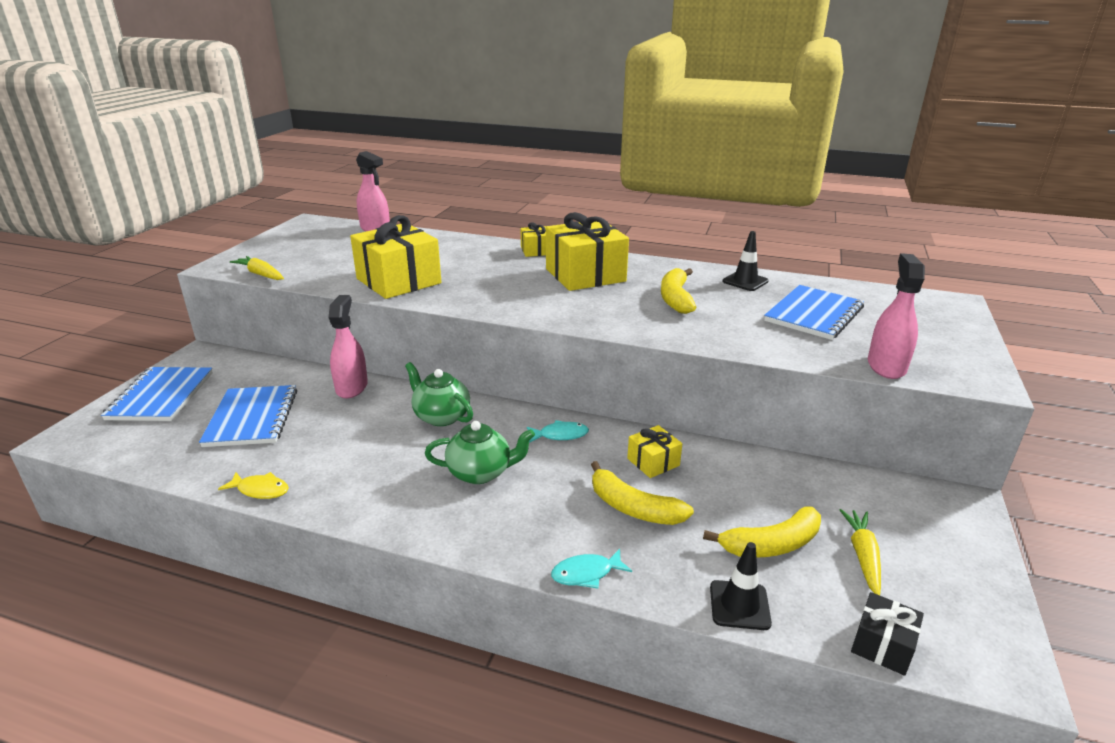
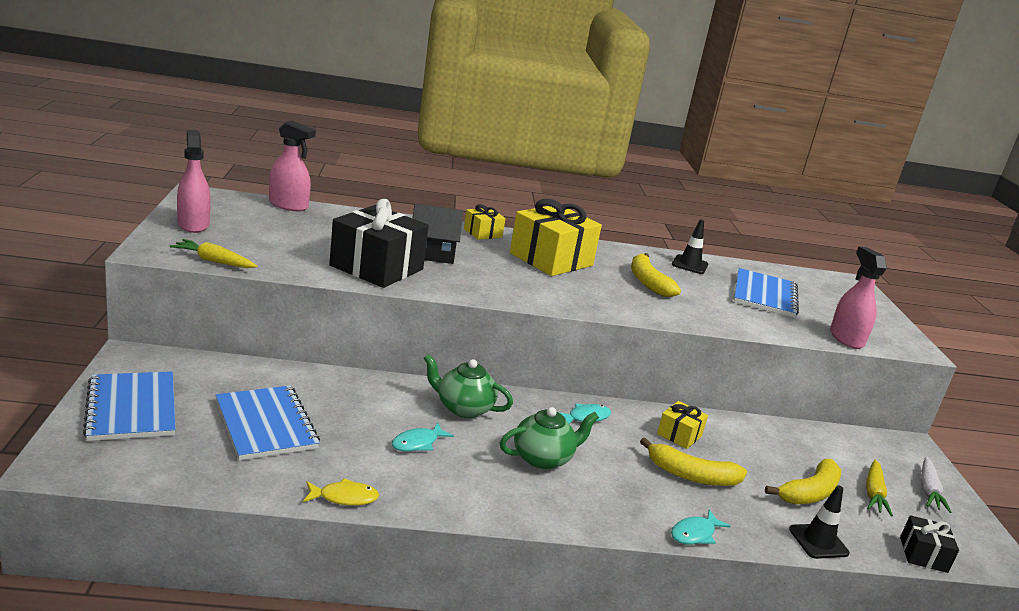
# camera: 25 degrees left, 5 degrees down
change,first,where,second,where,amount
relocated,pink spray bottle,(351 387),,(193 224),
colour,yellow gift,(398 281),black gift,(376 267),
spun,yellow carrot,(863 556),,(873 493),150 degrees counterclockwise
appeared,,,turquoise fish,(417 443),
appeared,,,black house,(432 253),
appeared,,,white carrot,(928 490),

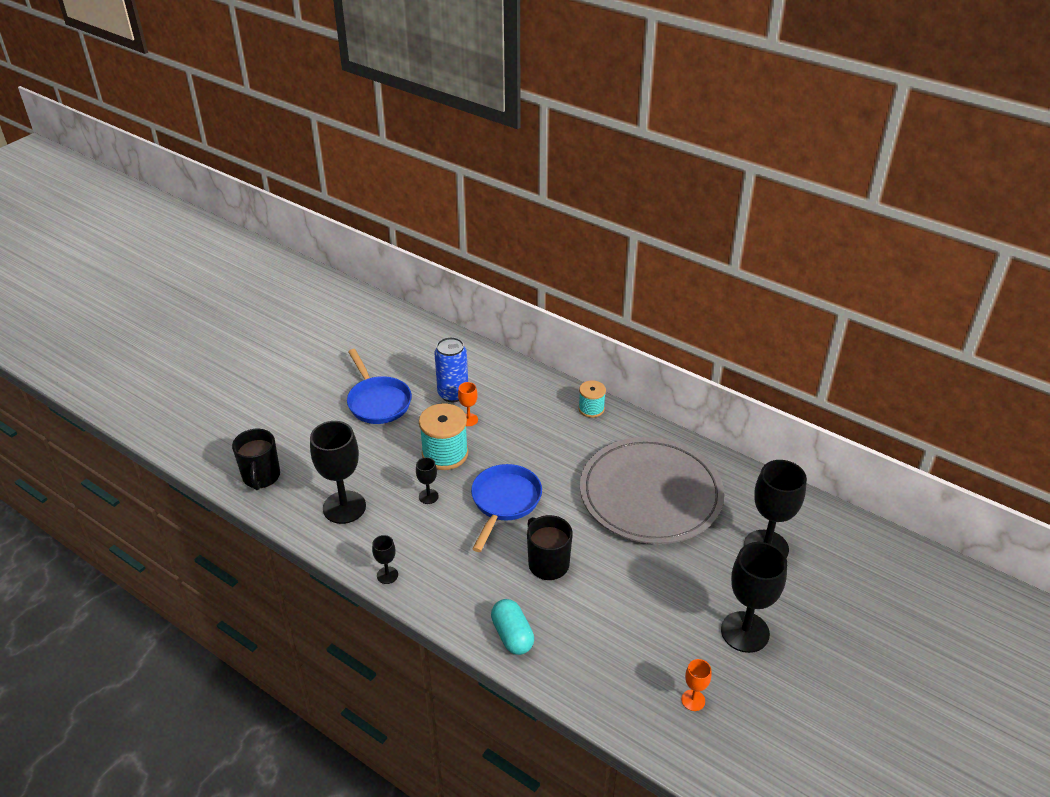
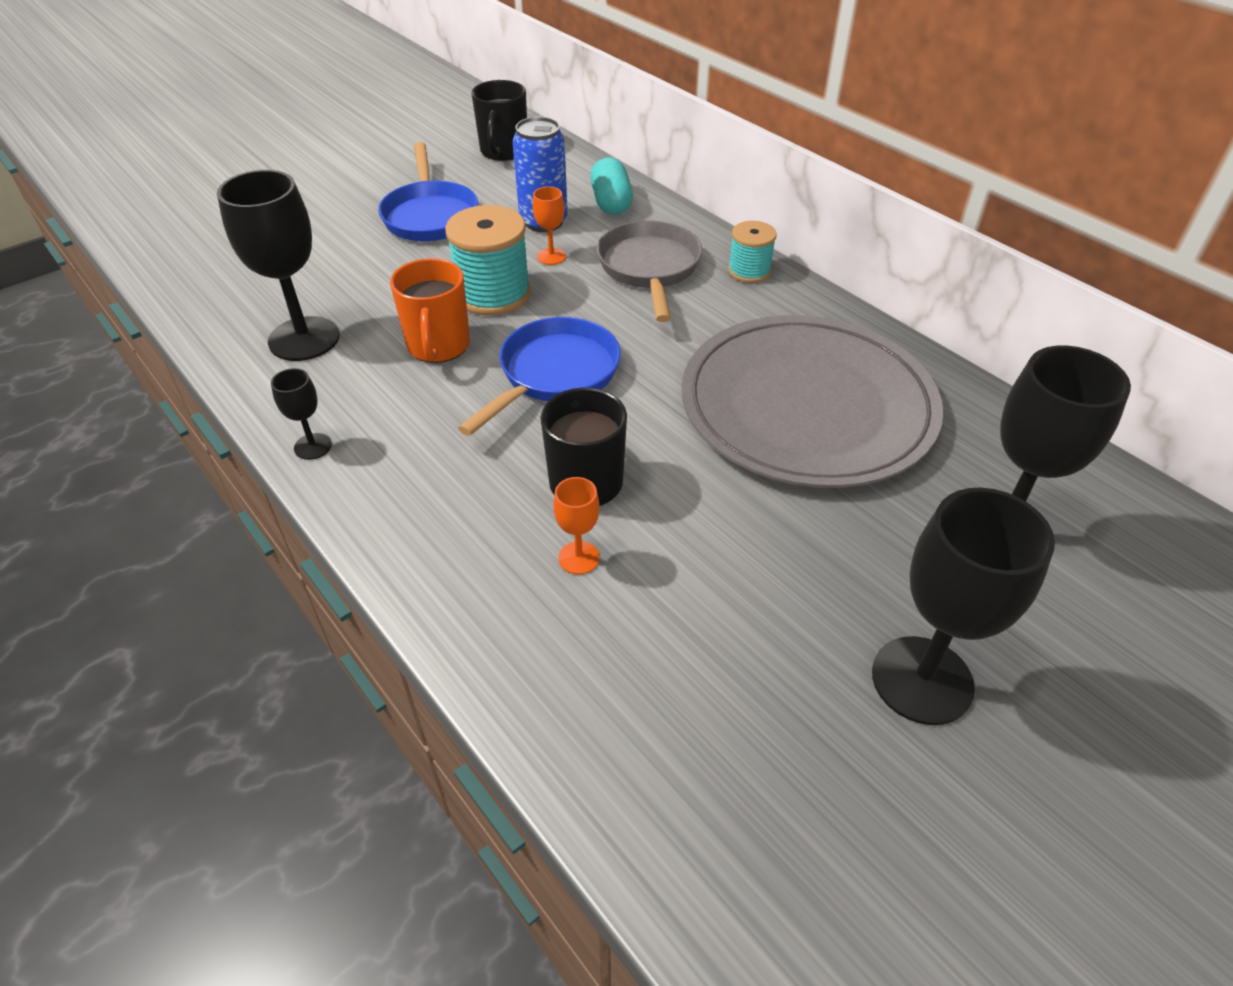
# camera: 15 degrees right, 5 degrees up
change,first,where,second,where,amount
relocated,black mug,(261 477),,(503 151),
exchanged,black goblet,(428 496),orange mug,(438 346),
relocated,turquoise capsule,(512 635),,(611 203),
relocated,orange goblet,(693 700),,(579 558),
appeared,,,grey pan,(650 269),

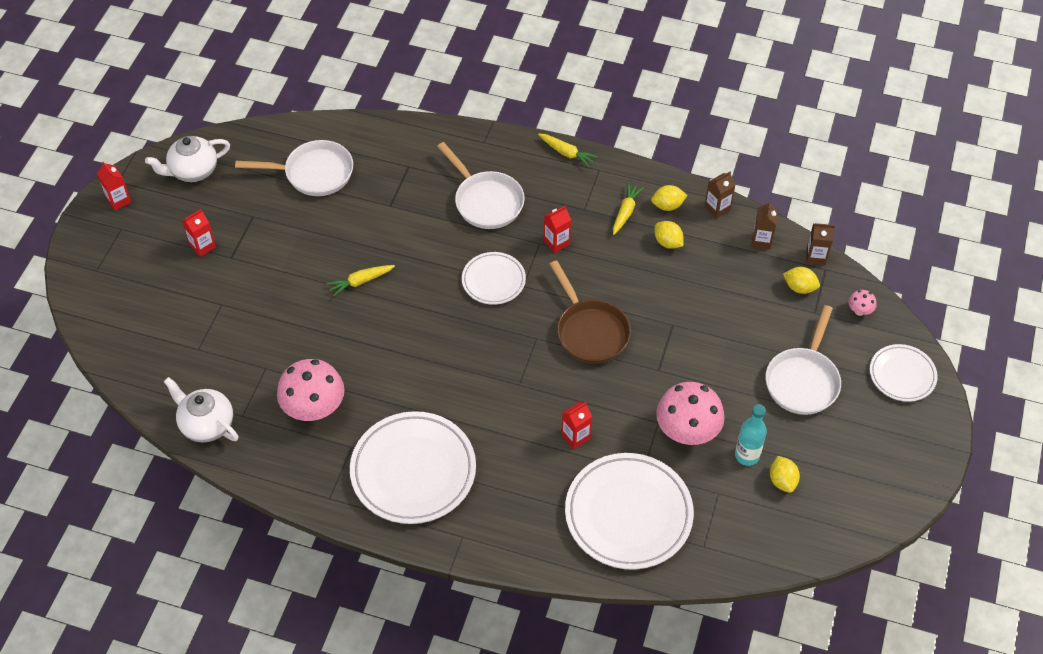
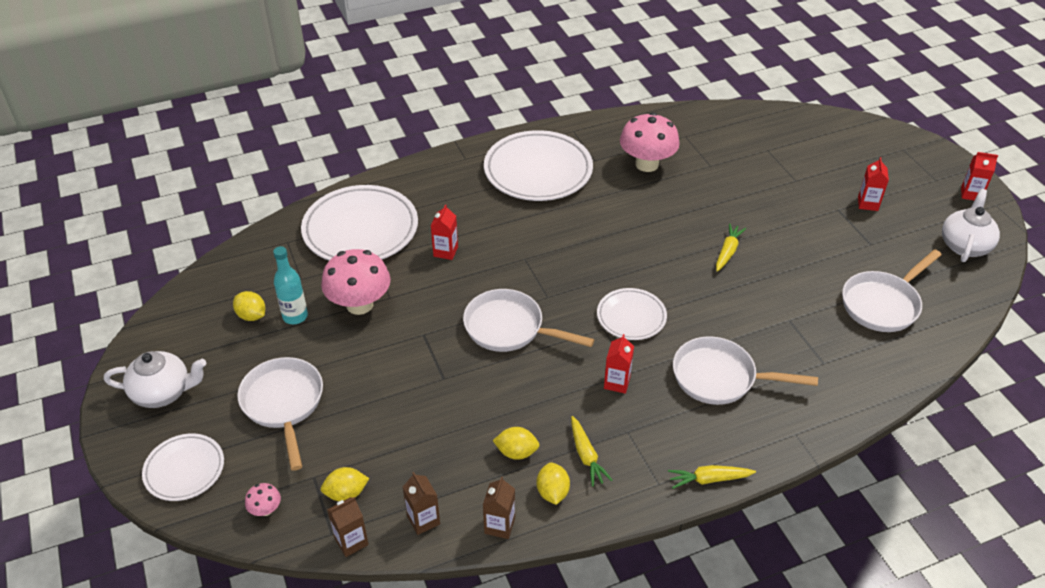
# camera: 140 degrees right, 10 degrees down
change,first,where,second,where,amount
relocated,white teapot,(206 424),,(163 392),
colour,brown pan,(590 331),white pan,(509 328),
spun,yellow lemon,(667 206),,(552 492),45 degrees counterclockwise

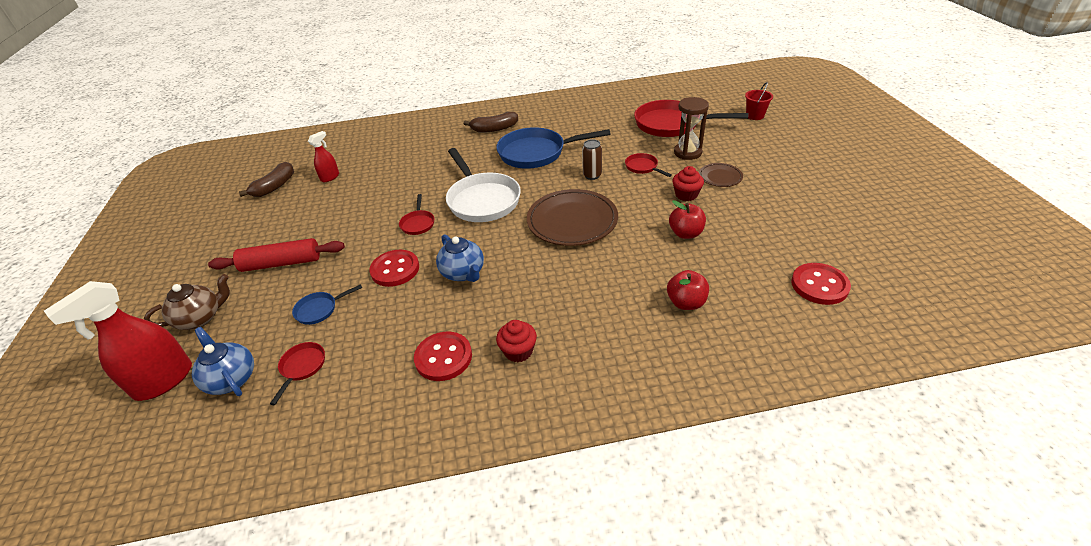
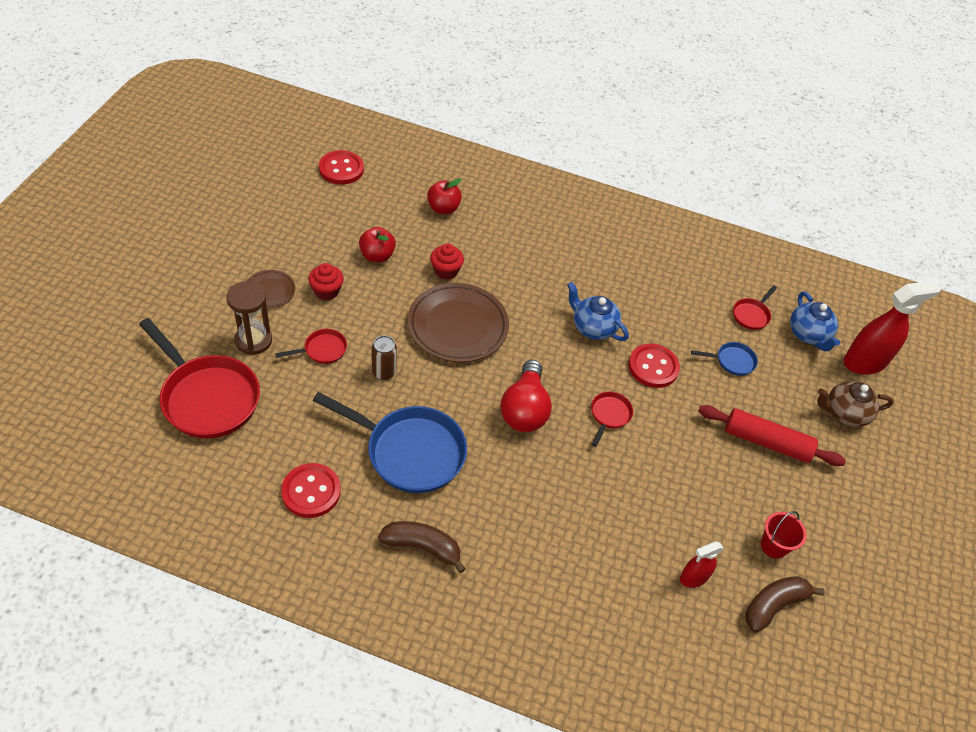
# camera: 160 degrees left, 10 degrees up
change,first,where,second,where,amount
relocated,red button,(443 357),,(311 491),
spun,blue teapot,(463 273),,(593 327),45 degrees counterclockwise
exchanged,white pan,(482 200),red light bulb,(524 409),
relocated,red cupcake,(518 351),,(446 271),
spun,red pan,(643 167),,(322 350),105 degrees counterclockwise
relocated,red bucket,(755 116),,(773 546),

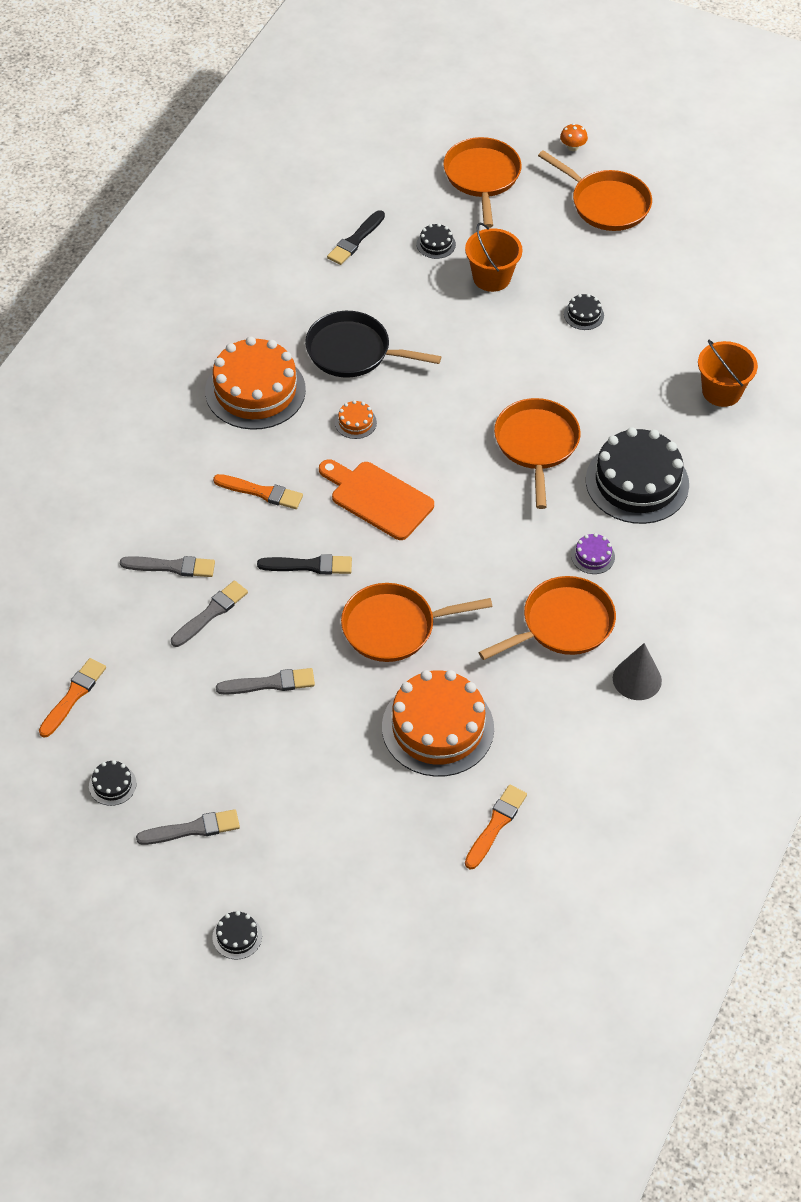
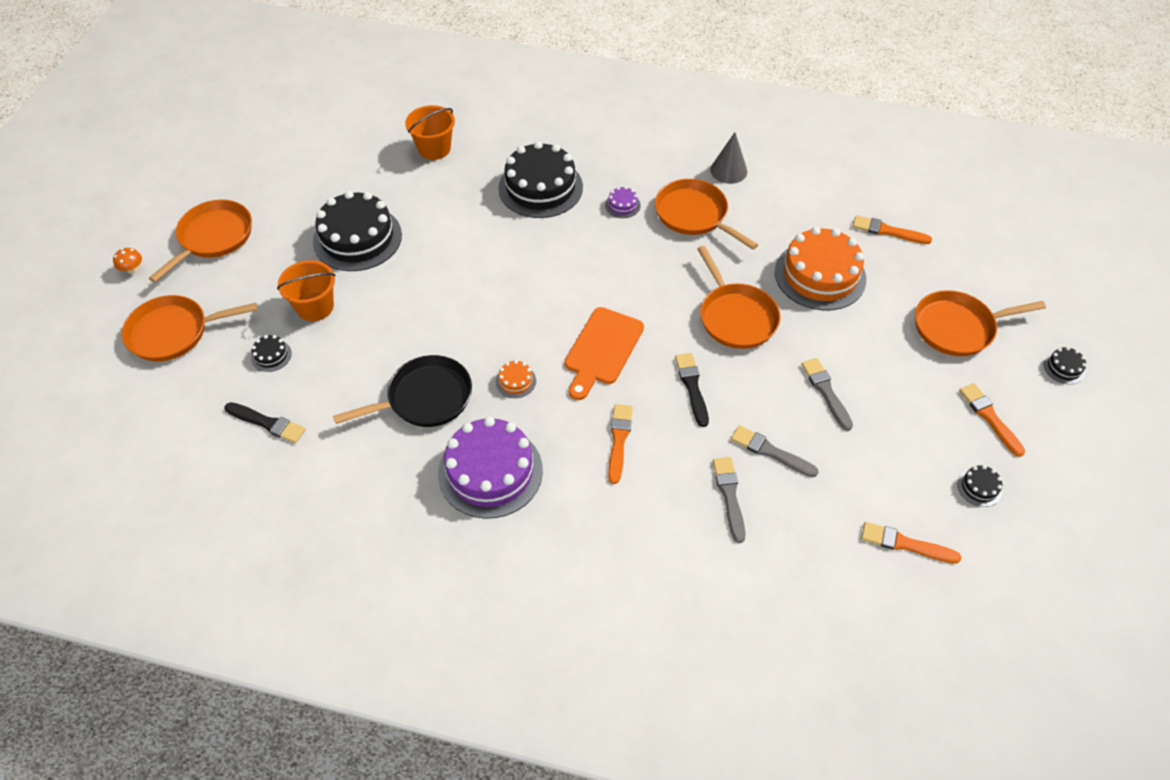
# camera: 100 degrees left, 0 degrees up
change,first,where,second,where,amount
colour,grey brush,(192 829),orange brush,(990 418),
colour,orange cake,(255 390),purple cake,(490 471),
spun,black pan,(353 351),,(425 398),120 degrees counterclockwise
relocated,orange pan,(536 445),,(958 327),
size,black cake,(583 315),,(357 238),x2.42

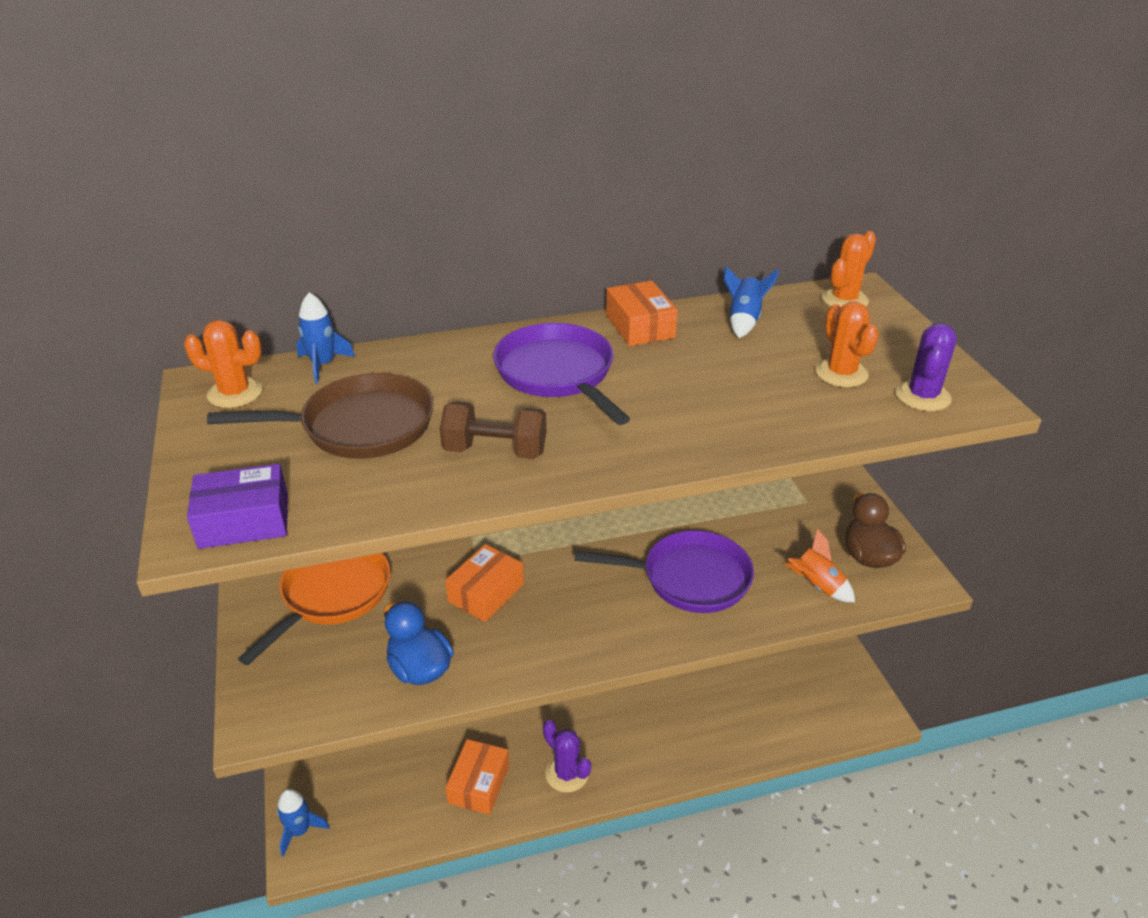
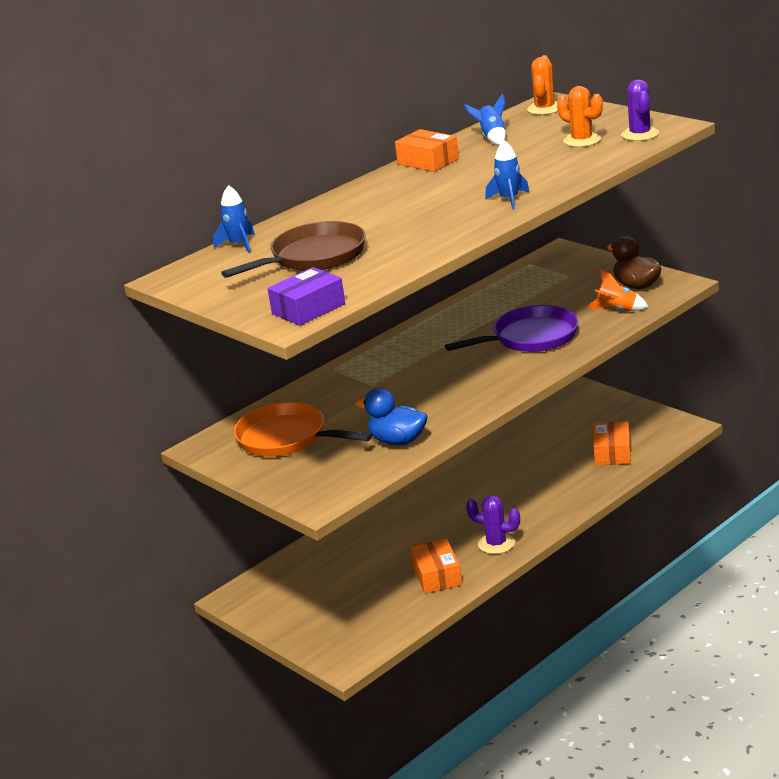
# camera: 25 degrees left, 10 degrees down
change,first,where,second,where,amount
missing,orange cactus,(235 393),,,
spun,orange pan,(331 595),,(287 438),60 degrees counterclockwise
relocated,blue rocket,(300 831),,(509 200),
missing,brown dumbbell,(495 451),,,
relocated,orange box,(486 593),,(612 453),
missing,purple pan,(558 374),,,

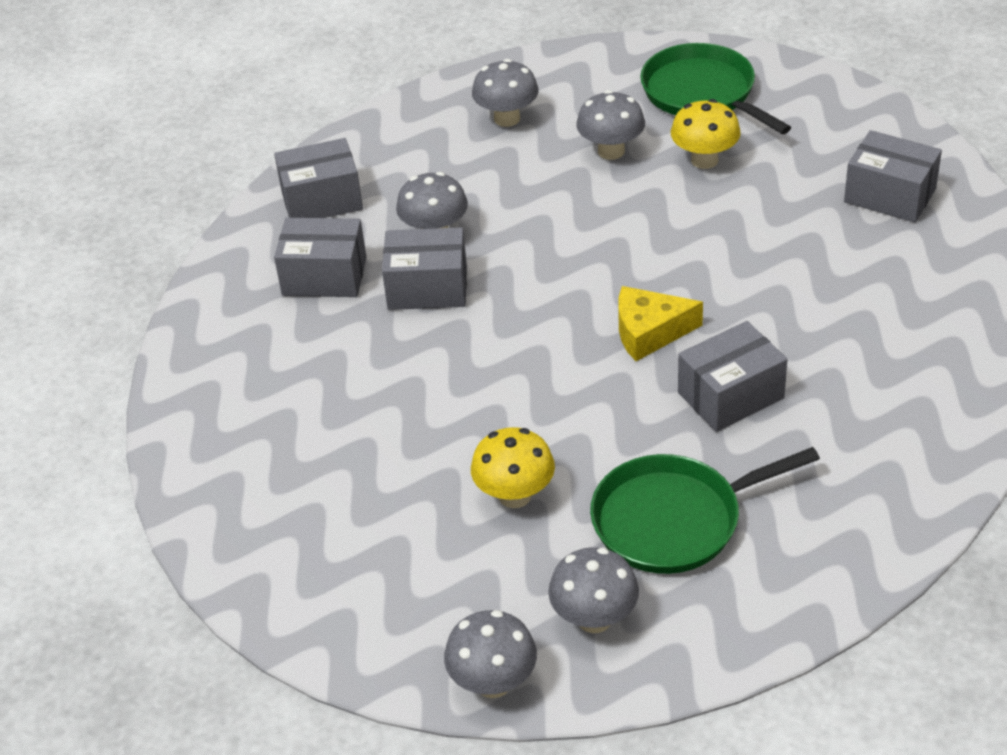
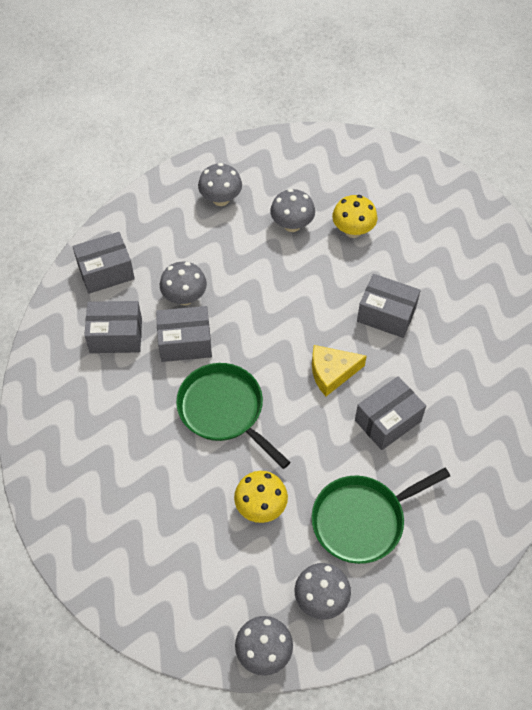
# camera: 10 degrees left, 15 degrees up
change,first,where,second,where,amount
relocated,green pan,(702 93),,(224 410),
relocated,grey box,(890 195),,(386 314),

